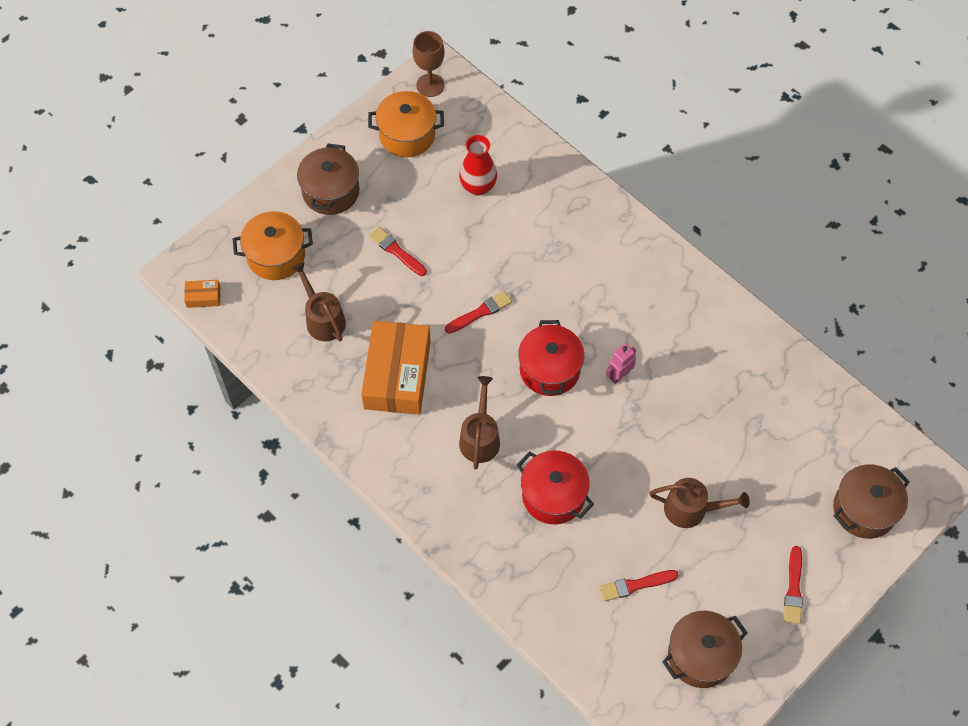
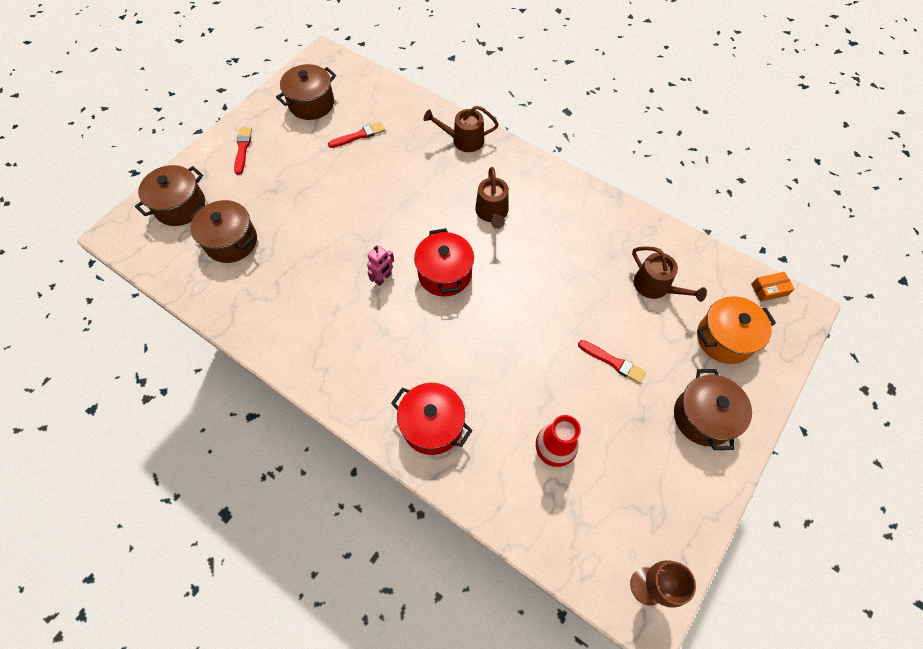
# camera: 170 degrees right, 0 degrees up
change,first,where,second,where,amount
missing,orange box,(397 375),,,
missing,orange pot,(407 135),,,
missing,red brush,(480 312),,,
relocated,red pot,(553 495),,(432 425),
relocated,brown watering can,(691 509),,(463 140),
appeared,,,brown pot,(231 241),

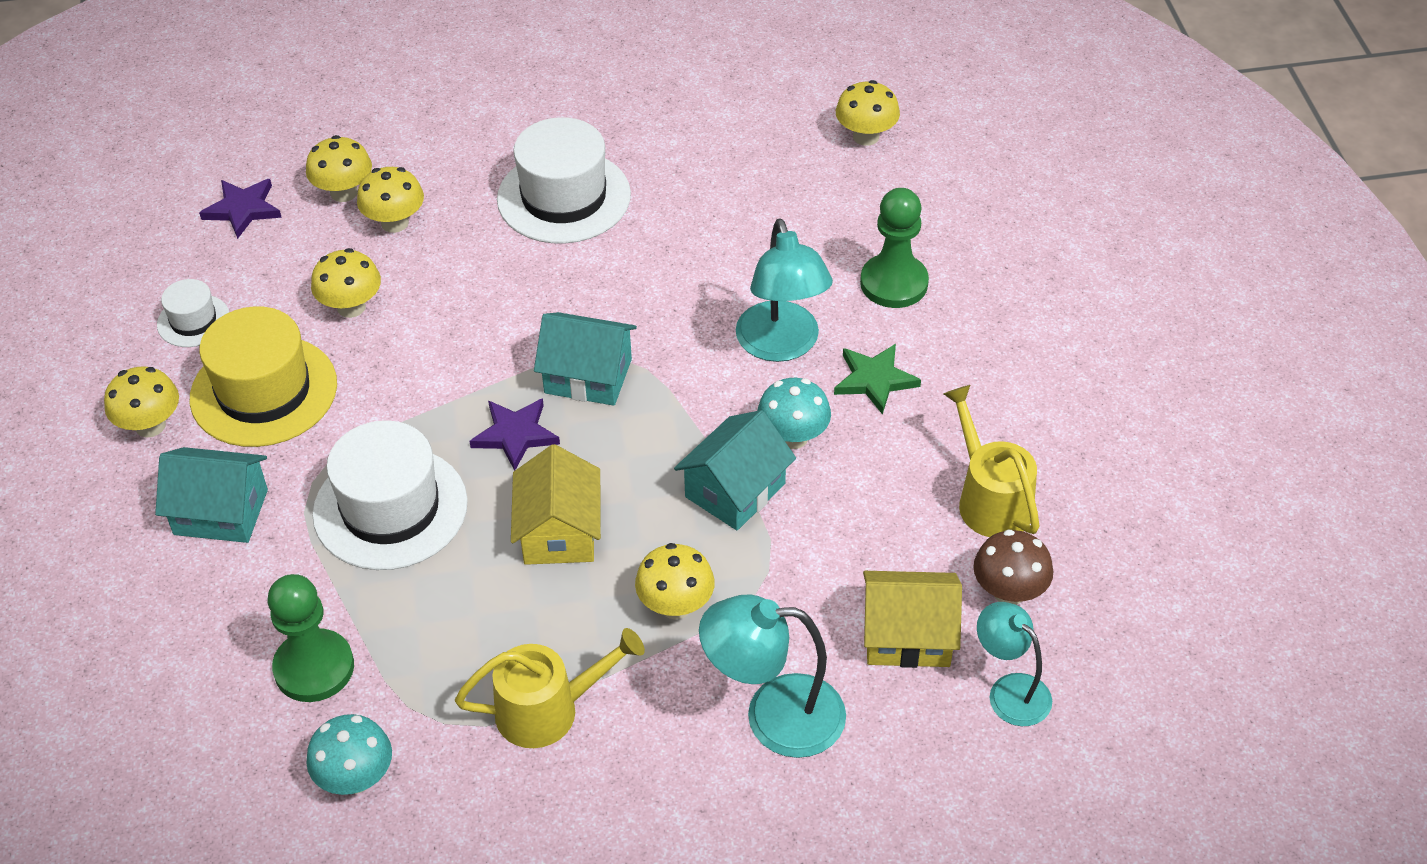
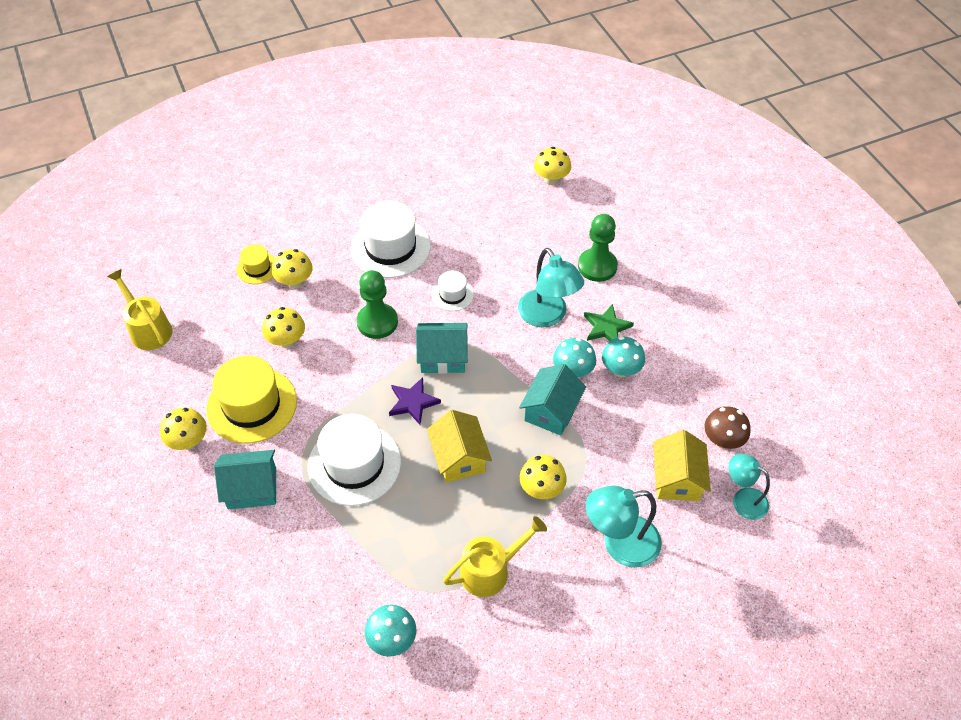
# camera: 15 degrees left, 5 degrees up
change,first,where,second,where,amount
relocated,white hat,(193 321),,(452 294),
missing,purple star,(243 209),,,
relocated,green pawn,(314 668),,(377 322),
exchanged,yellow mushroom,(344 192),yellow hat,(257 268),
spun,yellow house,(907 636),,(677 479),75 degrees counterclockwise
relocated,yellow watering can,(989 499),,(148 329),
appeared,,,turquoise mushroom,(621 370),

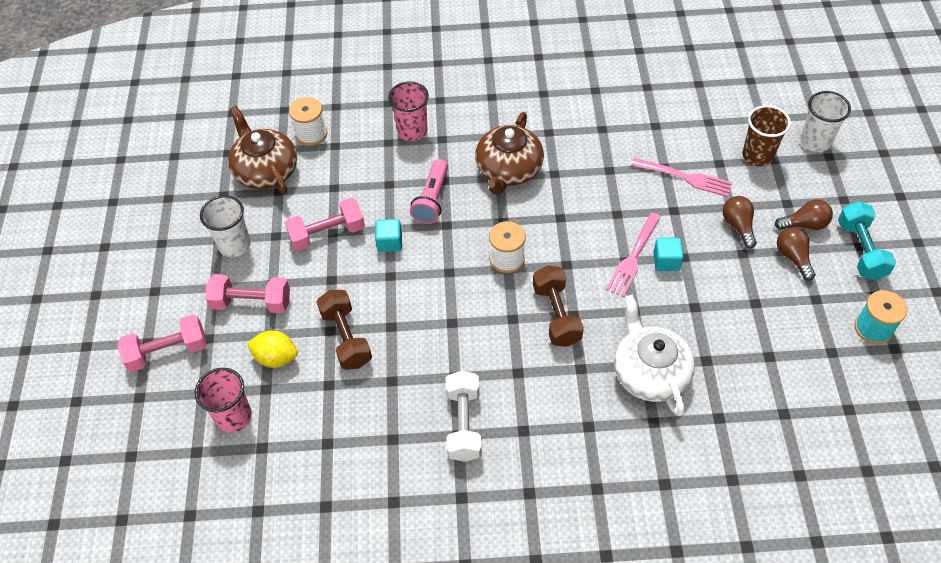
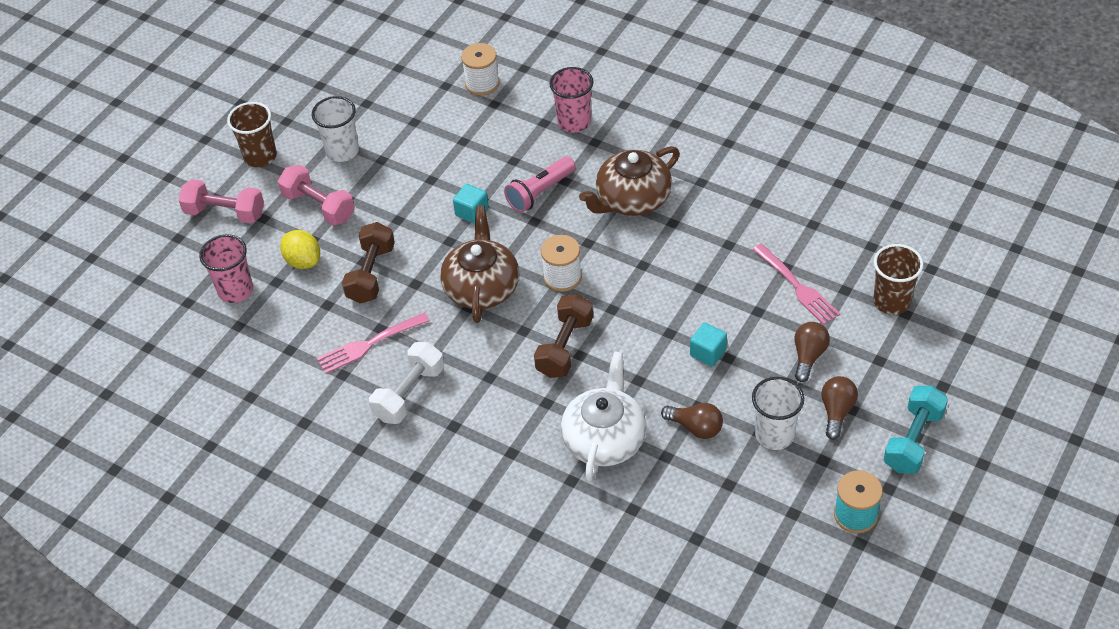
# camera: 35 degrees right, 5 degrees down
change,first,where,second,where,amount
relocated,brown teapot,(266 170),,(482 287),
missing,pink dumbbell,(327 234),,,
relocated,pink fork,(633 257),,(370 344),
relocated,brown light bulb,(804 224),,(695 427),
relocated,white cup,(815 141),,(774 435),
appeared,,,brown cup,(260 156),

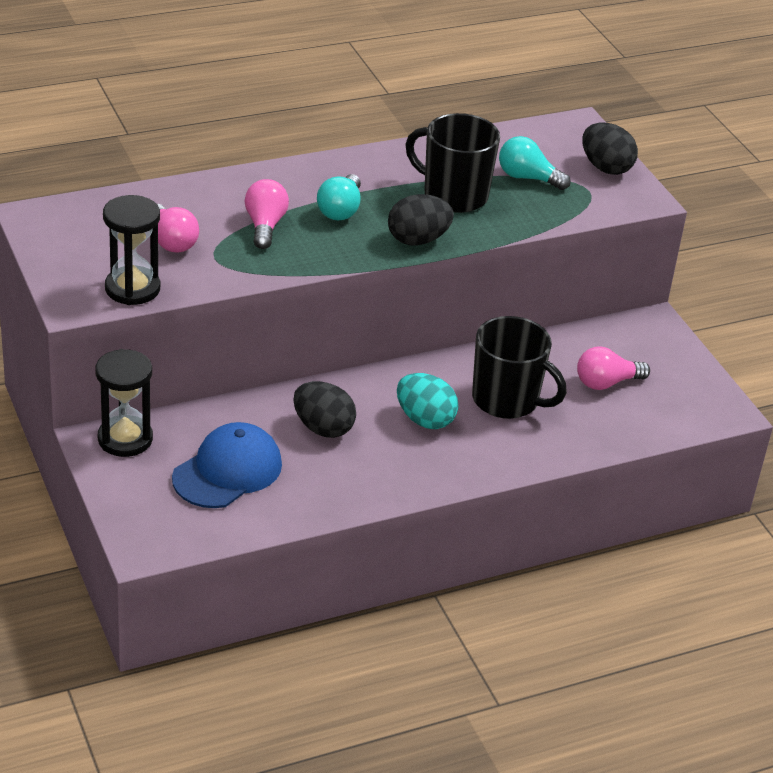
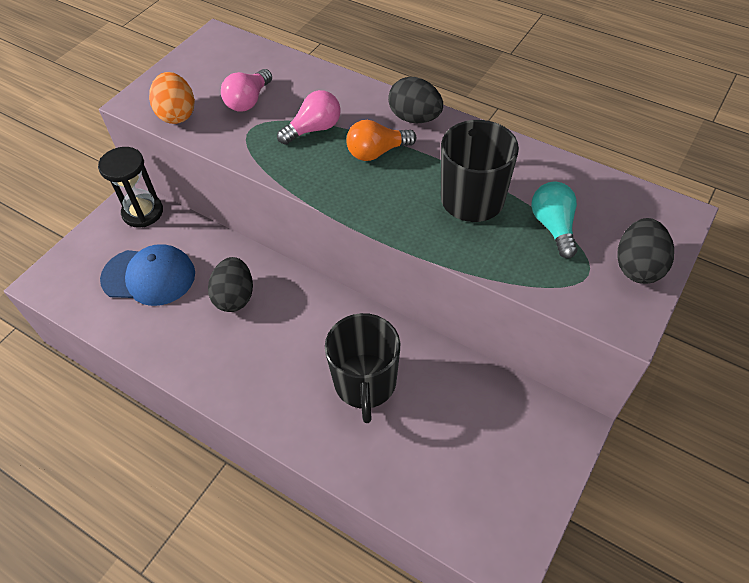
# camera: 60 degrees right, 15 degrees up
change,first,where,second,where,amount
exchanged,black hourglass,(132 288),orange egg,(177 114),
colour,turquoise light bulb,(340 210),orange light bulb,(377 152),
relocated,black egg,(418 240),,(415 118),
missing,turquoise egg,(425 419),,,
missing,pink light bulb,(606 383),,,

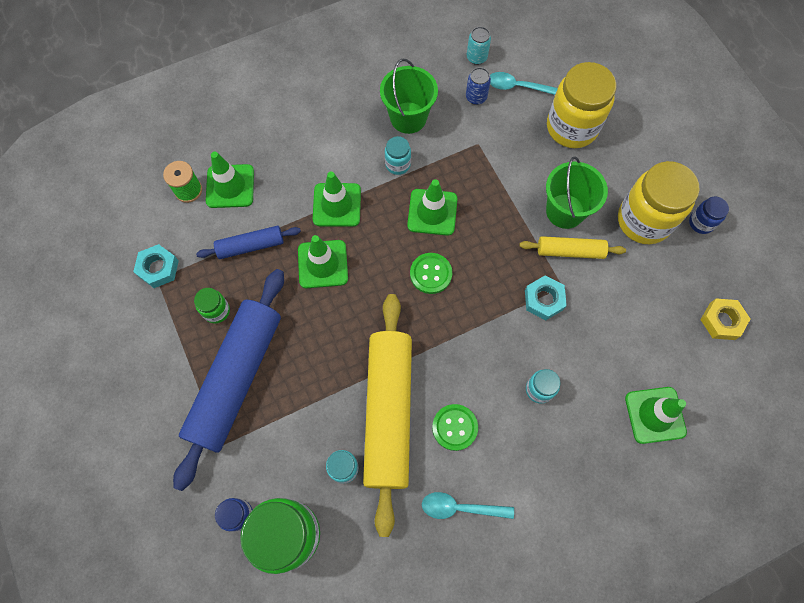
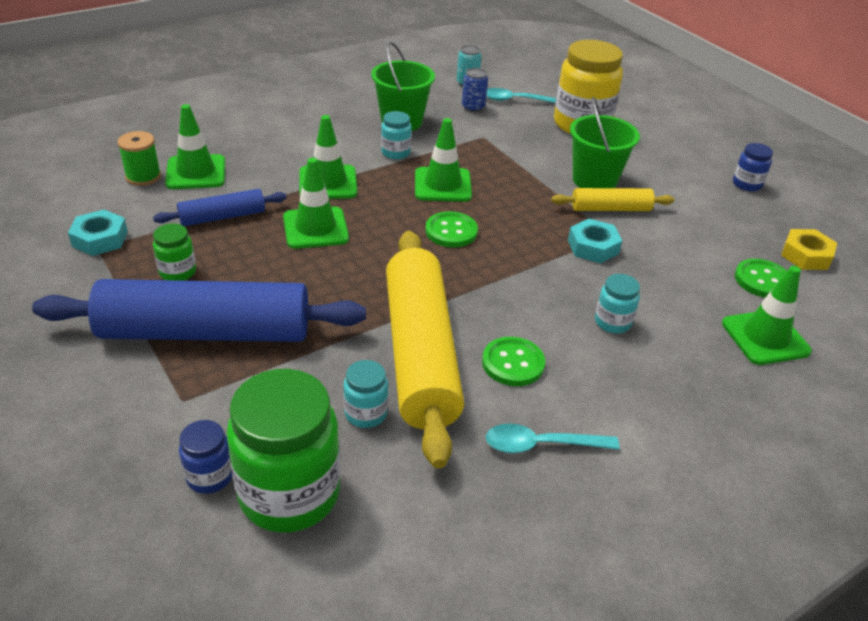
# camera: 10 degrees left, 30 degrees down
change,first,where,second,where,amount
spun,blue rolling pin,(236 379),,(205 332),75 degrees clockwise
missing,yellow jar,(643 221),,,
appeared,,,green button,(762 280),

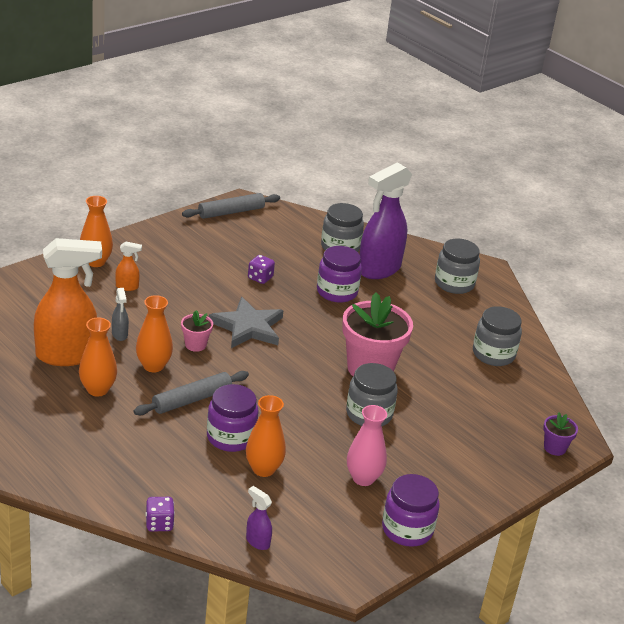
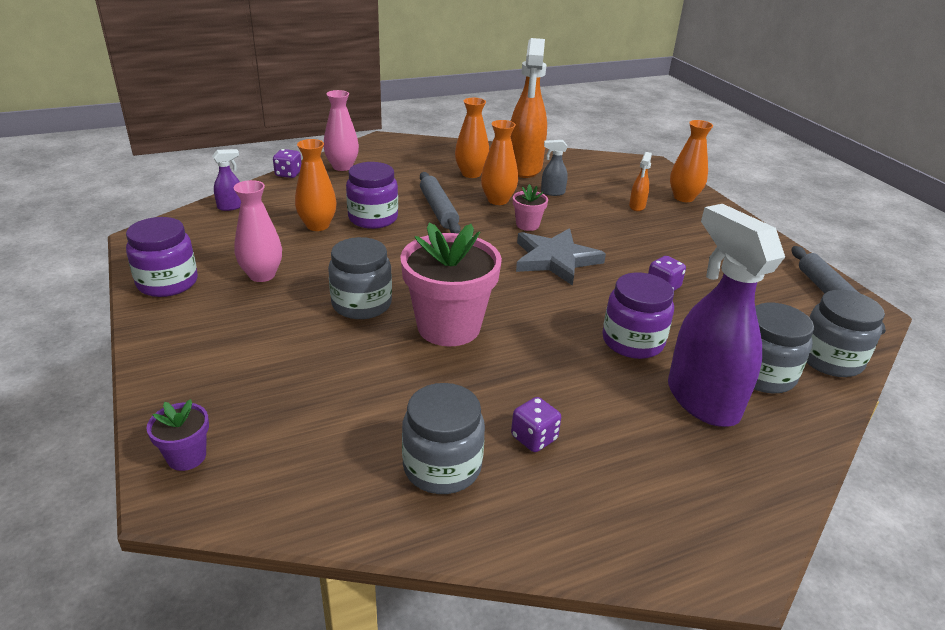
# camera: 110 degrees right, 0 degrees up
change,first,where,second,where,amount
relocated,grey jar,(454 283),,(830 359),
appeared,,,pink vase,(342 167),
appeared,,,purple dice,(534 438),

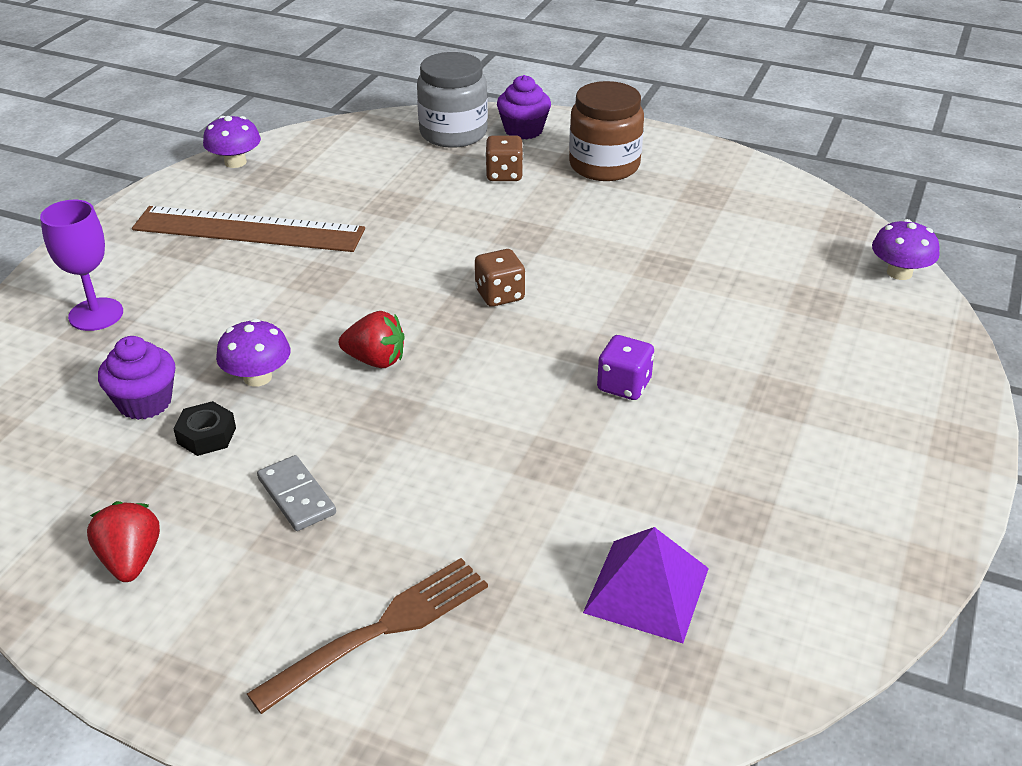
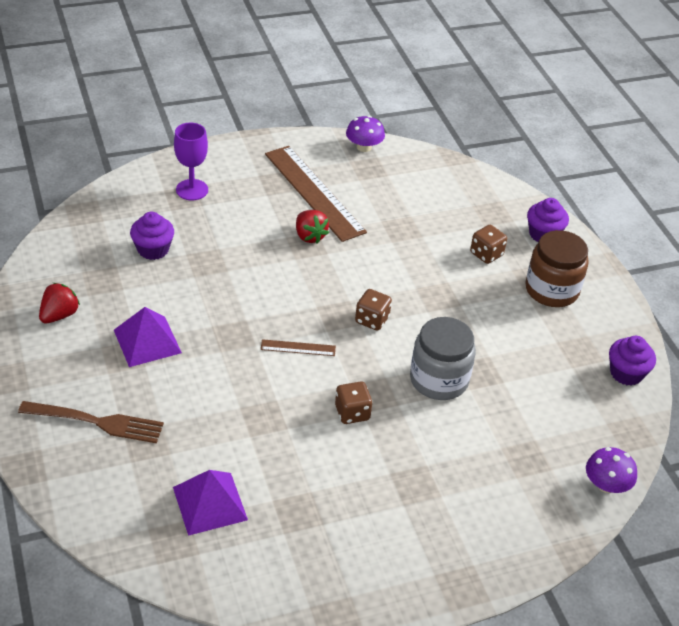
# camera: 45 degrees right, 5 degrees up
change,first,where,second,where,amount
missing,black nut,(206 435),,,
missing,purple mushroom,(257 377),,,
exchanged,grey domino,(297 496),purple pyramid,(147 341),
relocated,red strawberry,(375 360),,(309 236),
relocated,grey jar,(453 133),,(439 380),
colour,purple dice,(624 385),brown dice,(352 413),
appeared,,,brown ruler,(298 348),
appeared,,,purple cupcake,(626 373),

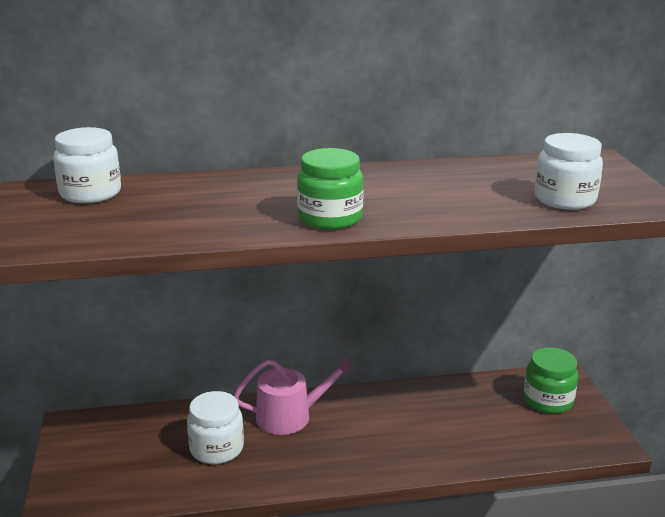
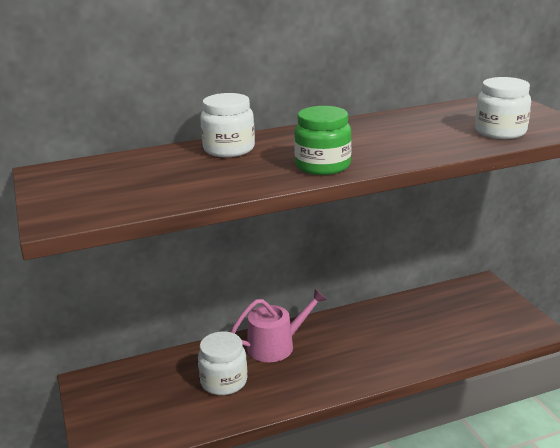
# camera: 10 degrees left, 0 degrees up
change,first,where,second,where,amount
relocated,white jar,(90 193),,(229 149),
missing,green jar,(548 400),,,

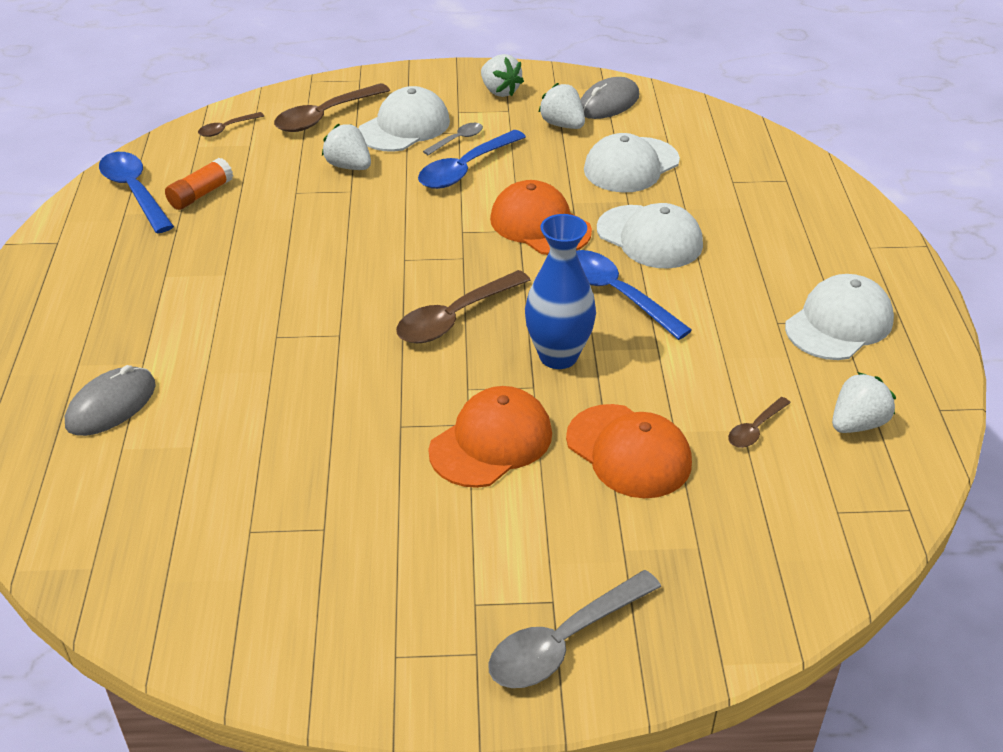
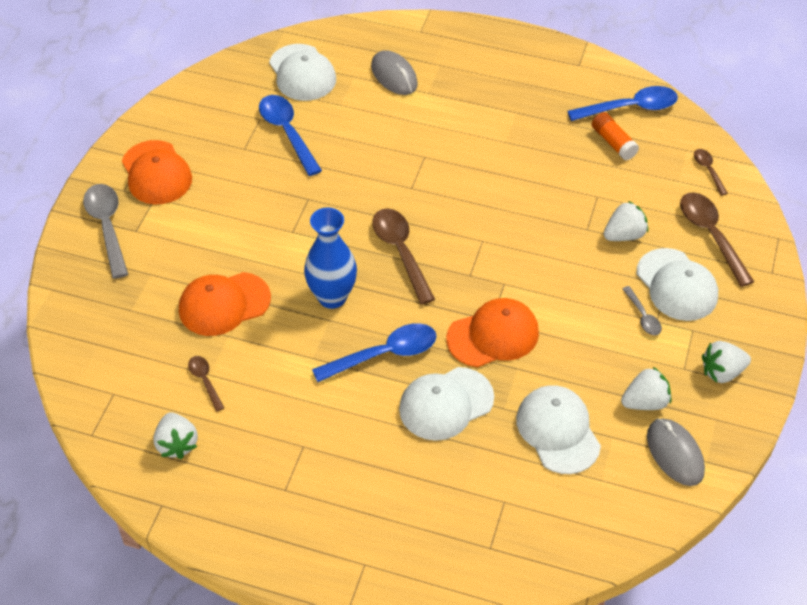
# camera: 110 degrees right, 10 degrees up
change,first,where,second,where,amount
relocated,blue spoon,(466 169),,(287 133),
relocated,orange cap,(491 442),,(156 173),
relocated,white cap,(839 323),,(302 73),

